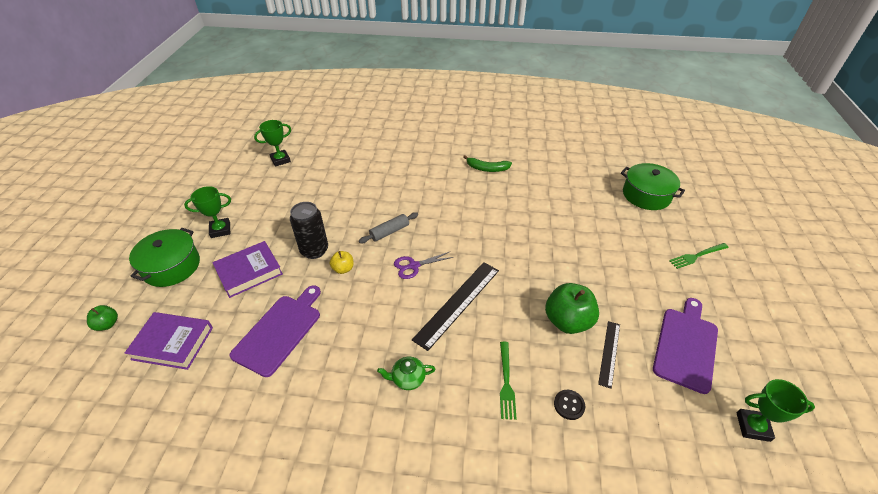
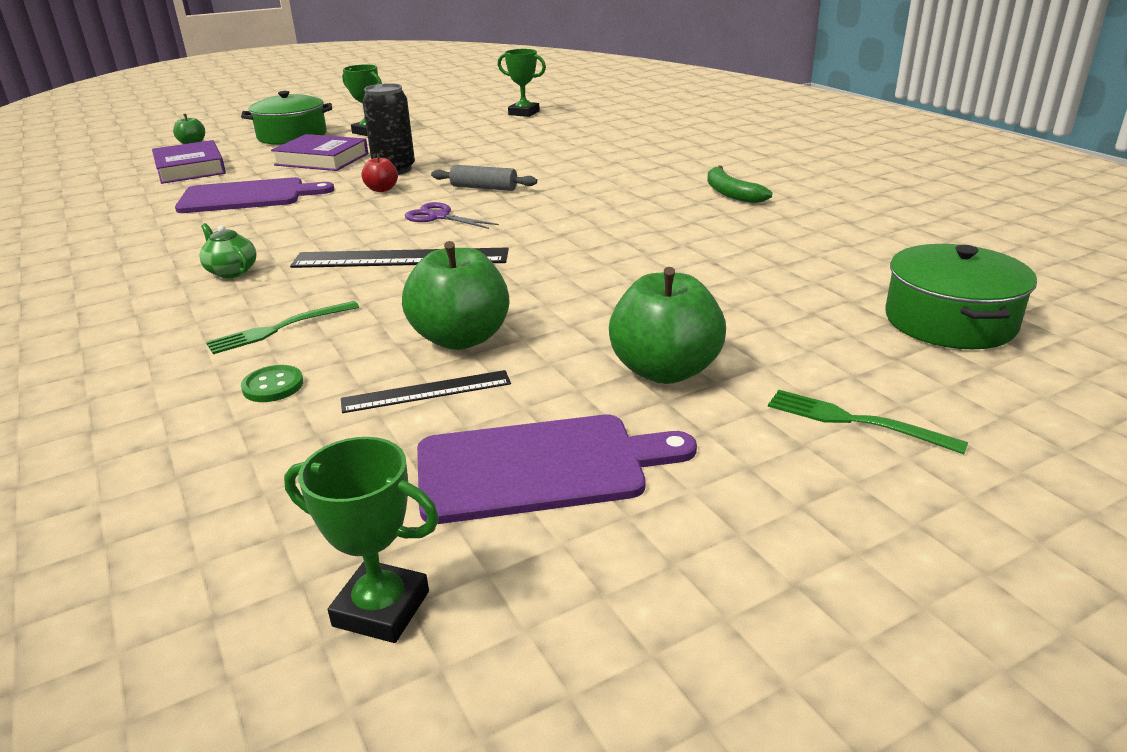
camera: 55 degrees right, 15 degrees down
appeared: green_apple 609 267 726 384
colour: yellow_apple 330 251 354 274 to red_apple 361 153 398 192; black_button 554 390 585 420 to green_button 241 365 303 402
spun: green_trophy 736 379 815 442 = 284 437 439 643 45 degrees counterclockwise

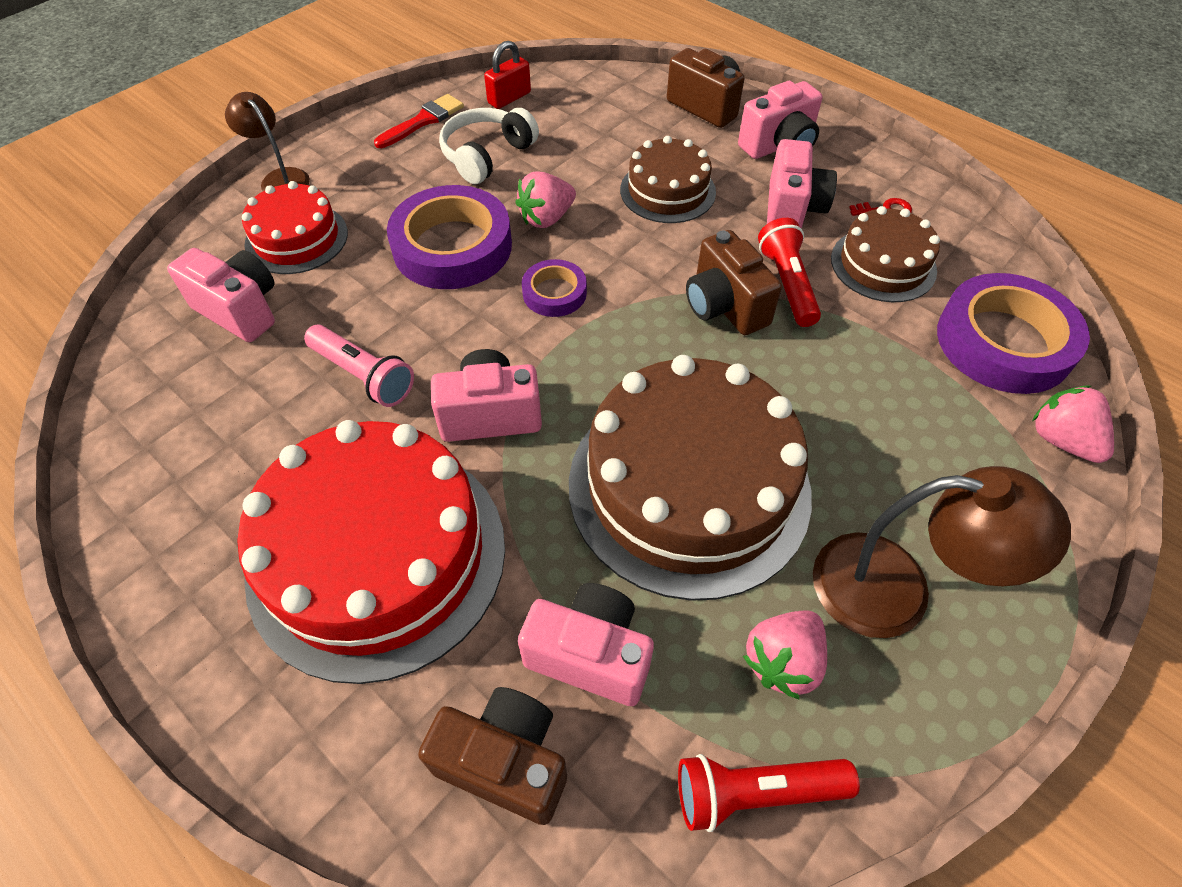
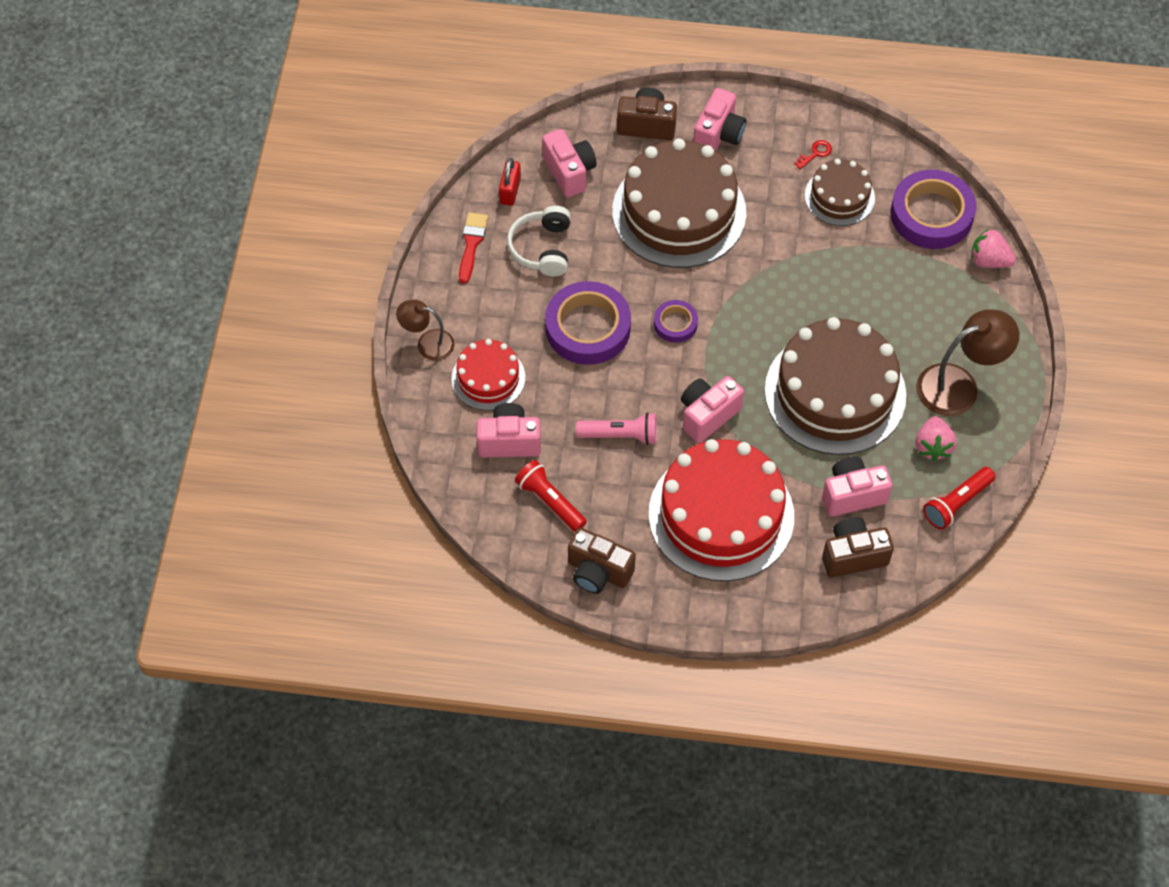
camera: 35 degrees left, 5 degrees up
missing: pink_strawberry 515 171 576 228
relocated: pink_camera 767 139 837 229 to 542 129 597 197; red_flashlight 758 218 821 327 to 515 460 587 532; brown_camera 686 230 782 335 to 568 528 636 594
size: brown_cake 620 136 716 223 = 612 138 746 268 x1.90

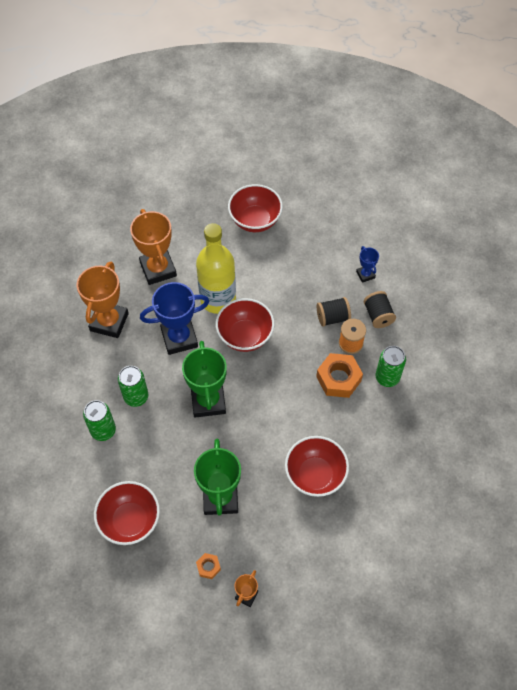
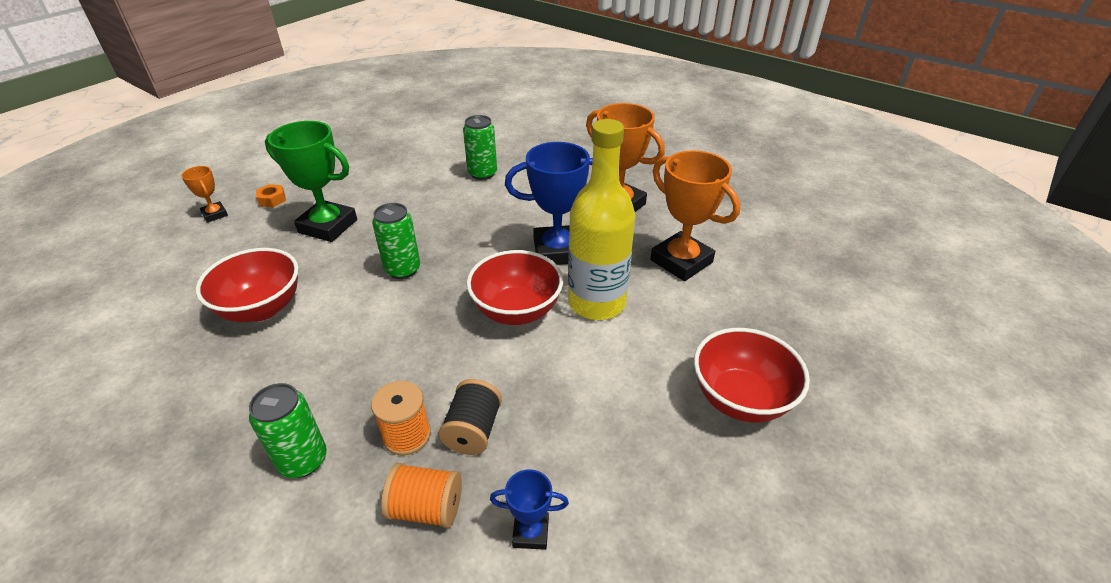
camera: 115 degrees right, 20 degrees down
missing: green_trophy 182 341 227 418; orange_nut 316 353 363 398; red_bowl 94 481 160 545
relocated: green_can 118 366 148 407 to 372 203 420 279
colour: black_spool 364 291 396 328 to orange_spool 381 463 462 528
spun: orange_trophy 130 209 177 285 = 650 150 740 281 45 degrees clockwise; blue_trophy 140 282 210 355 = 505 142 593 265 75 degrees clockwise

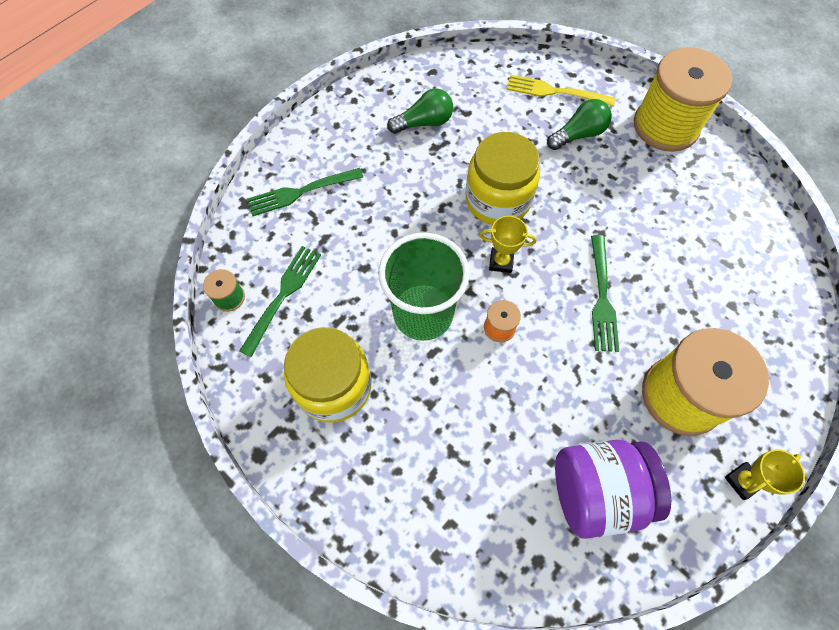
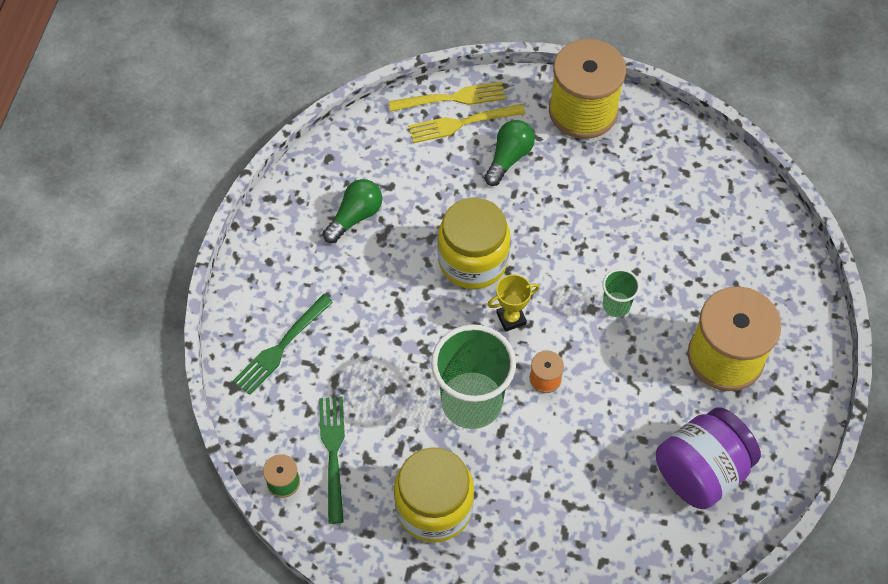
camera: 30 degrees left, 5 degrees down
missing: yellow_trophy 725 450 805 500
appeared: yellow_fork 389 82 506 111
exchanged: green_fork 591 235 619 352 to green_cup 602 269 640 317

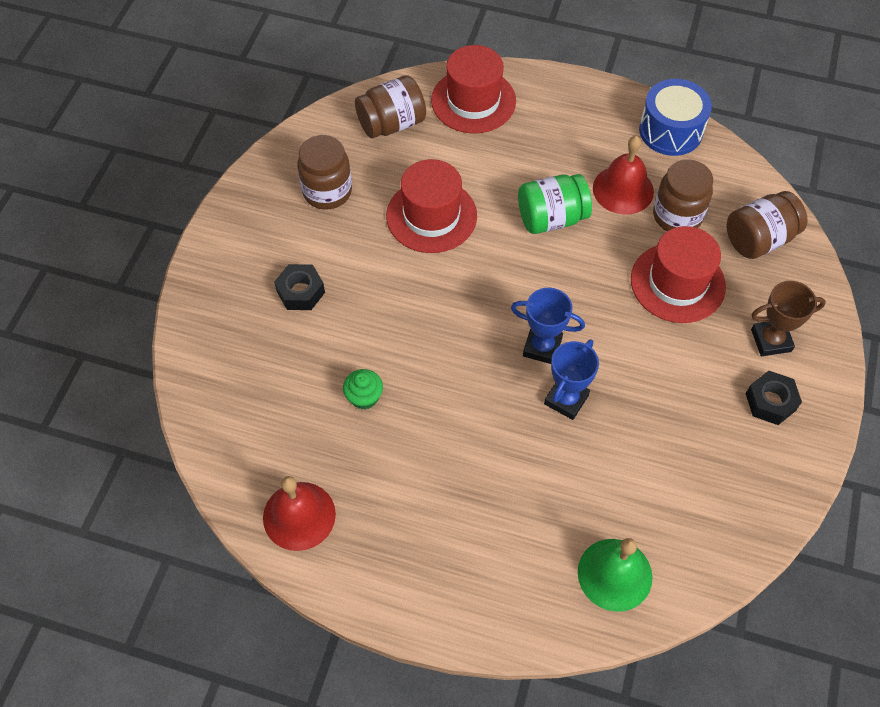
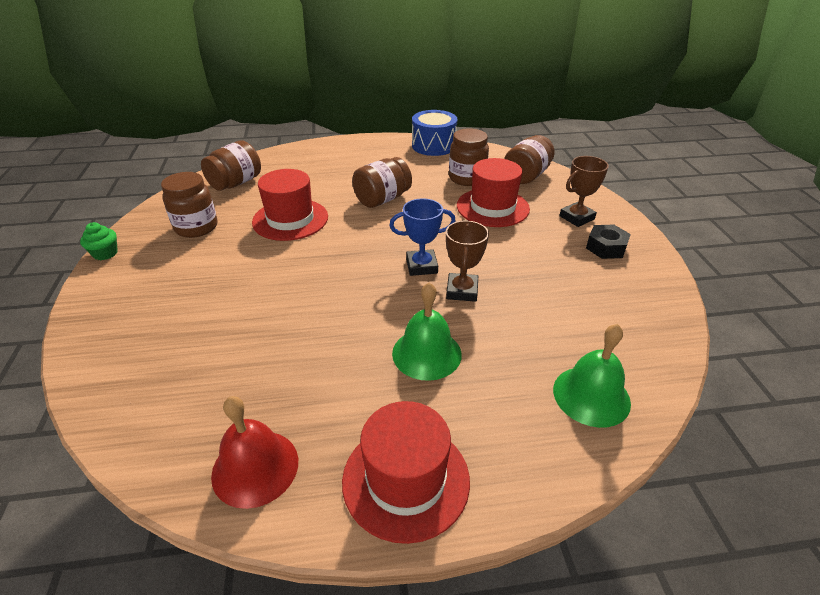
camera: 25 degrees left, 20 degrees down
missing: red_bell 593 136 654 215; black_nut 274 264 325 310
appeared: green_bell 392 283 462 381
relocated: red_hat 431 45 516 134 to 342 401 470 544; green_cupcake 343 369 383 410 to 80 222 118 260
colour: green_jar 518 174 592 234 to brown_jar 352 157 412 208; blue_trophy 544 339 599 420 to brown_trophy 446 221 489 302

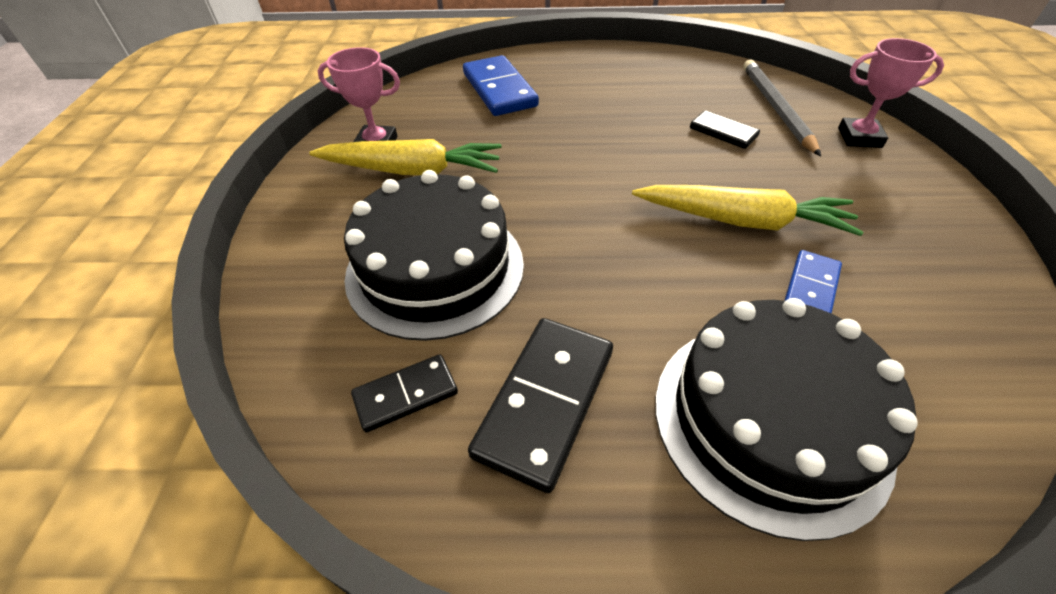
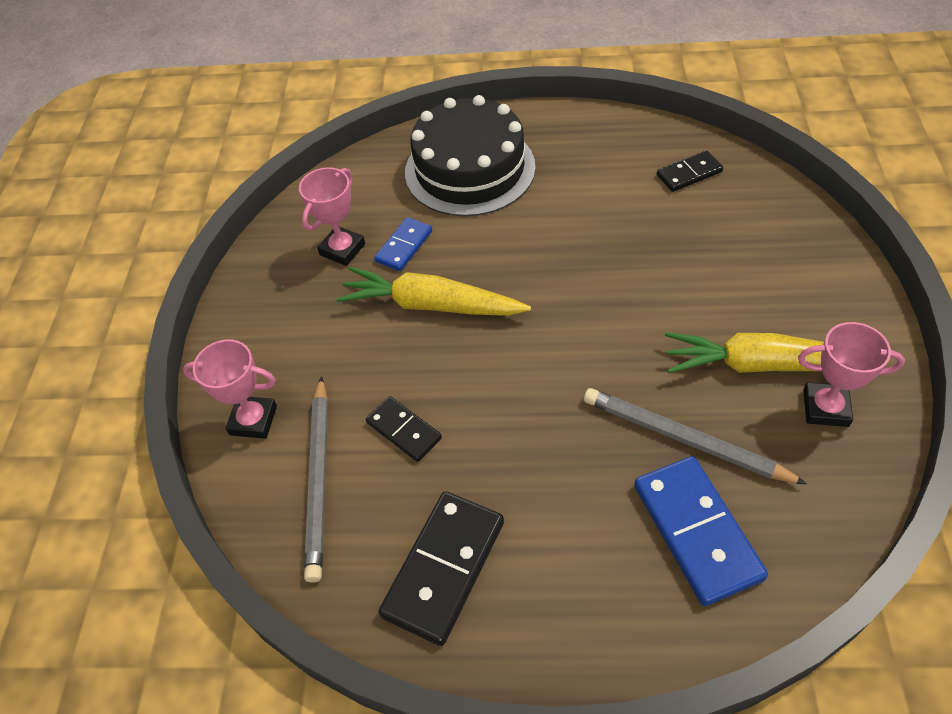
camera: 175 degrees left, 5 degrees up
missing: black_cake 344 170 524 341
appeared: pink_trophy 299 167 365 266; grey_pencil 584 388 807 485
relocated: black_domino 468 318 613 493 to 378 491 504 646

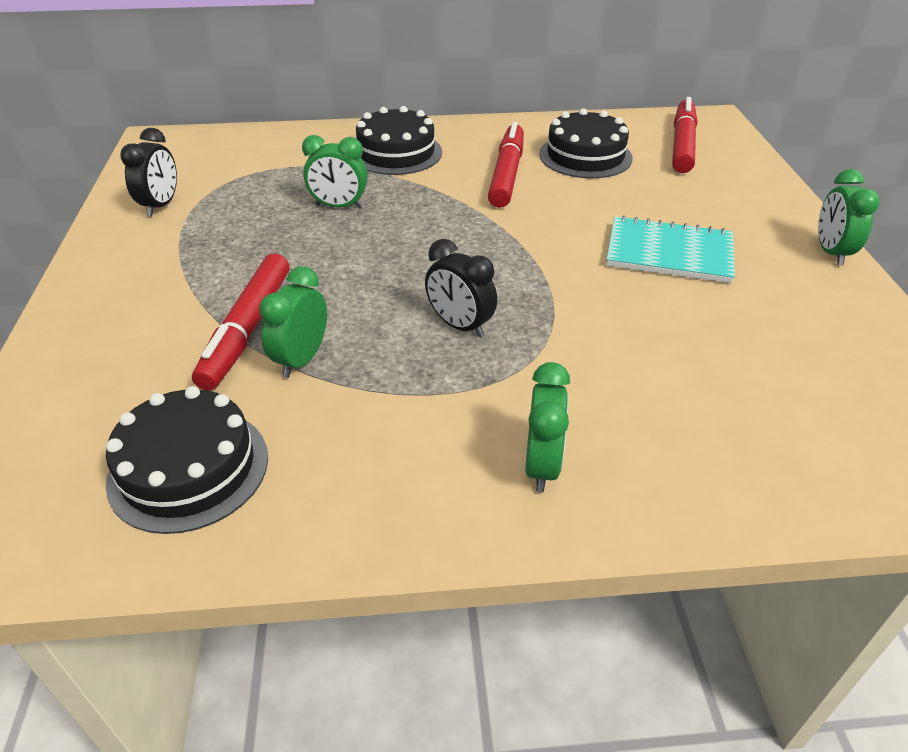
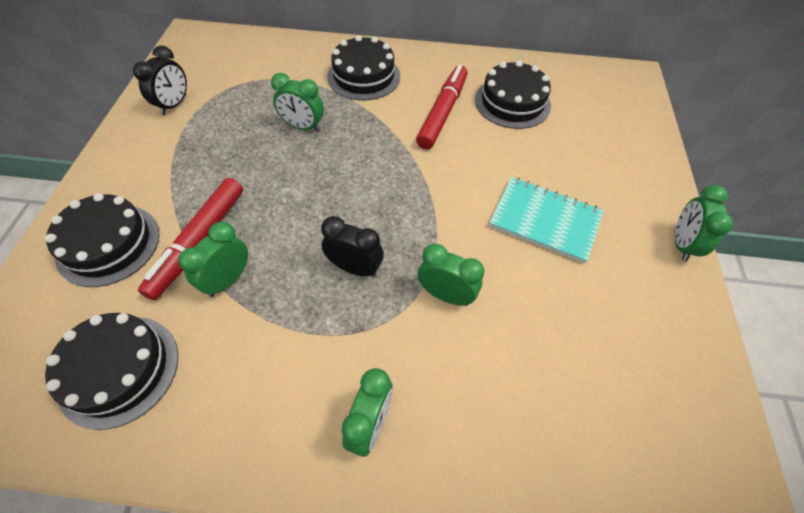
camera: 10 degrees right, 15 degrees up
missing: red_marker 672 97 697 173
appeared: black_cake 45 193 160 287; green_clock 418 243 484 306
spun: black_clock 425 239 497 338 = 321 216 384 277 150 degrees clockwise

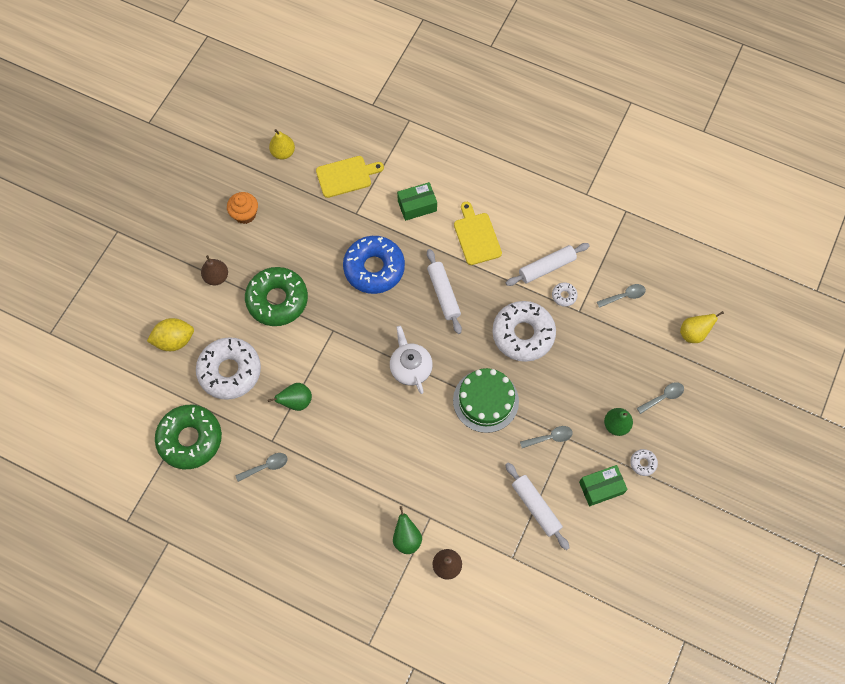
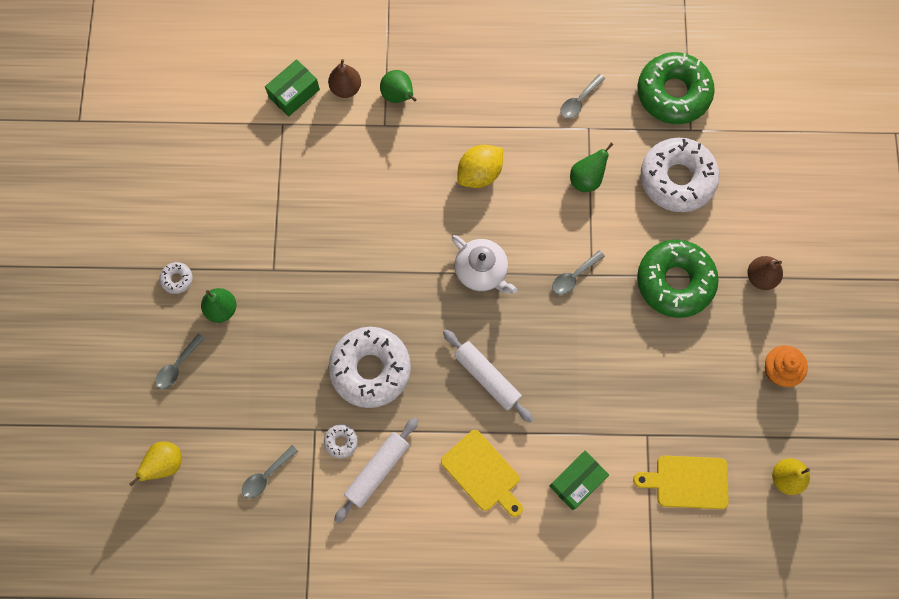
camera: 155 degrees right, 5 degrees up
missing: blue_donut 343 236 405 294; green_cake 453 368 519 433; white_rolling_pin 505 462 570 550
relocated: yellow_lemon 147 318 194 351 to 457 145 503 188; grey_spoon 520 426 573 448 to 552 250 605 295; green_box 579 465 628 506 to 265 59 320 117
spun: yellow_cutting_board 316 156 384 198 = 633 456 729 509 45 degrees clockwise

